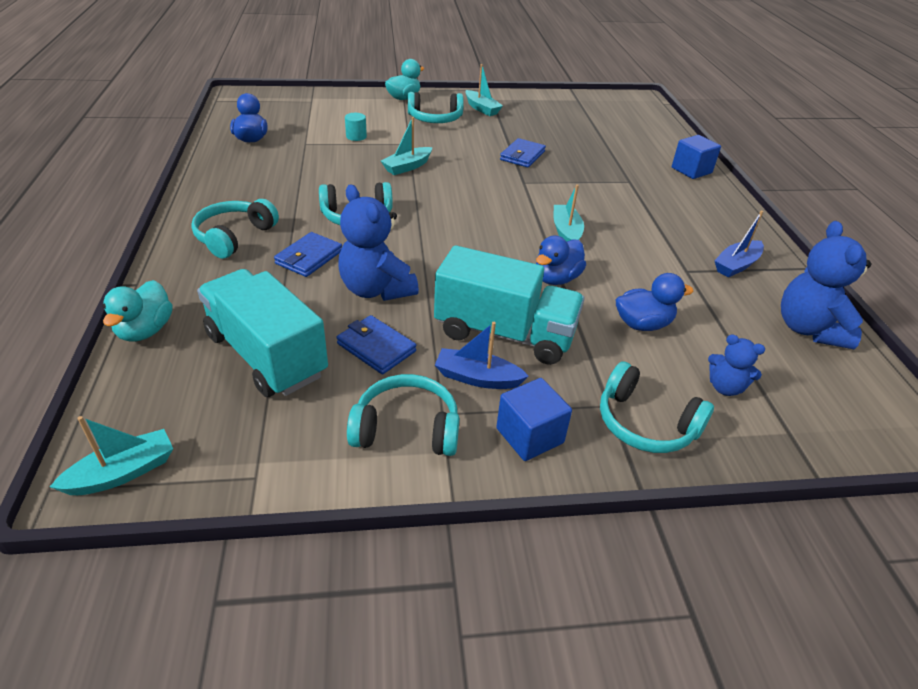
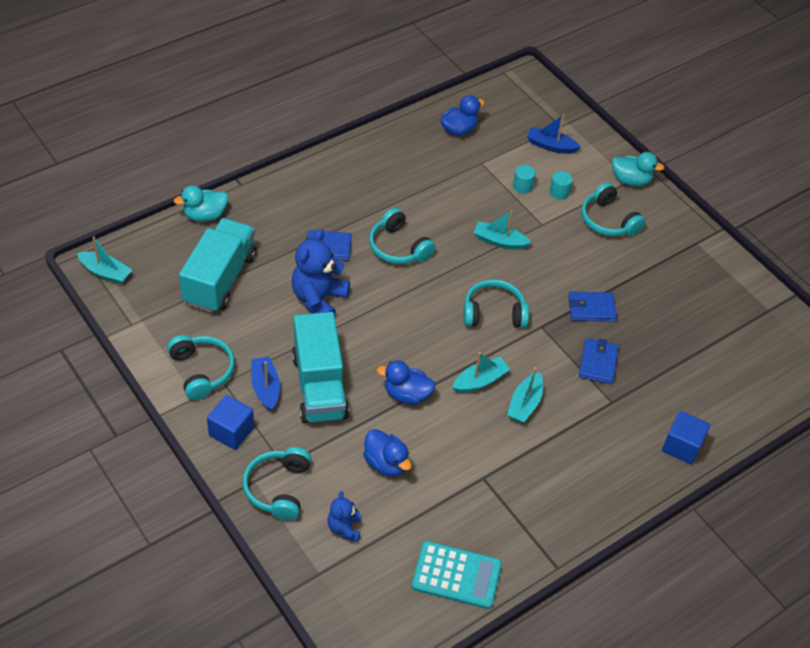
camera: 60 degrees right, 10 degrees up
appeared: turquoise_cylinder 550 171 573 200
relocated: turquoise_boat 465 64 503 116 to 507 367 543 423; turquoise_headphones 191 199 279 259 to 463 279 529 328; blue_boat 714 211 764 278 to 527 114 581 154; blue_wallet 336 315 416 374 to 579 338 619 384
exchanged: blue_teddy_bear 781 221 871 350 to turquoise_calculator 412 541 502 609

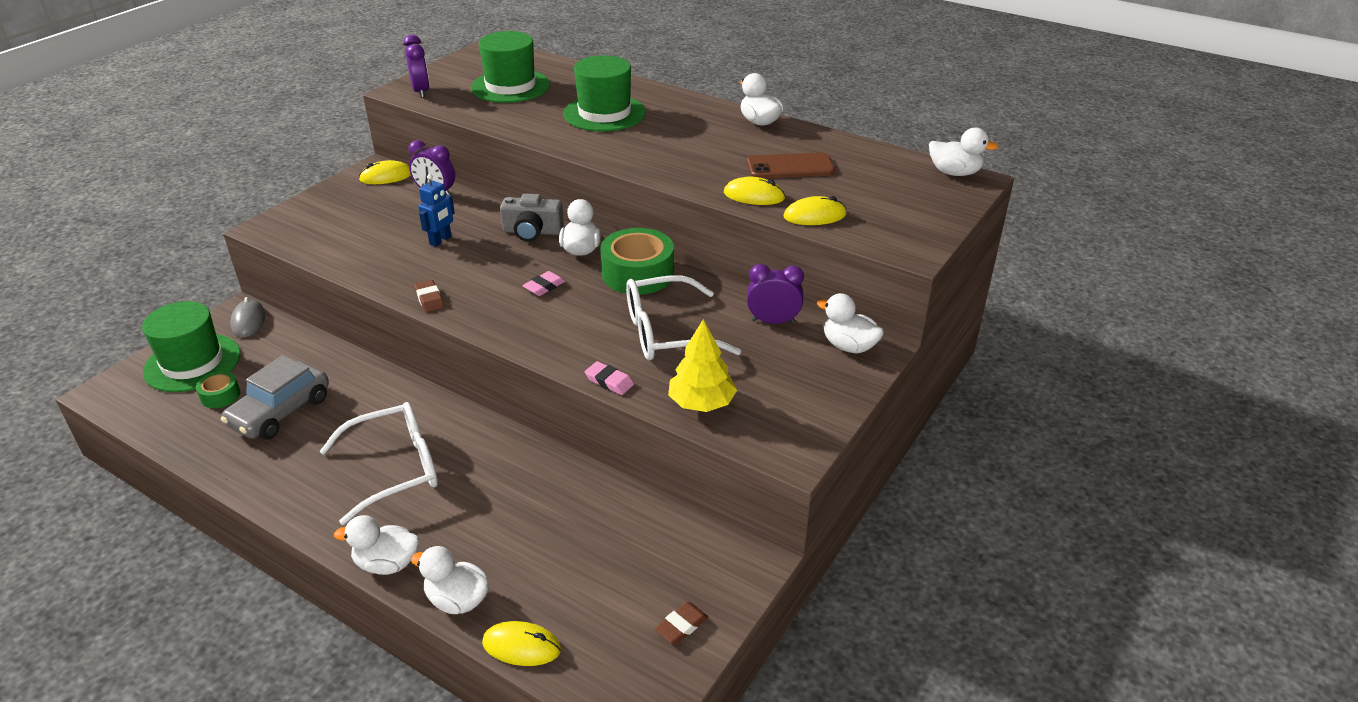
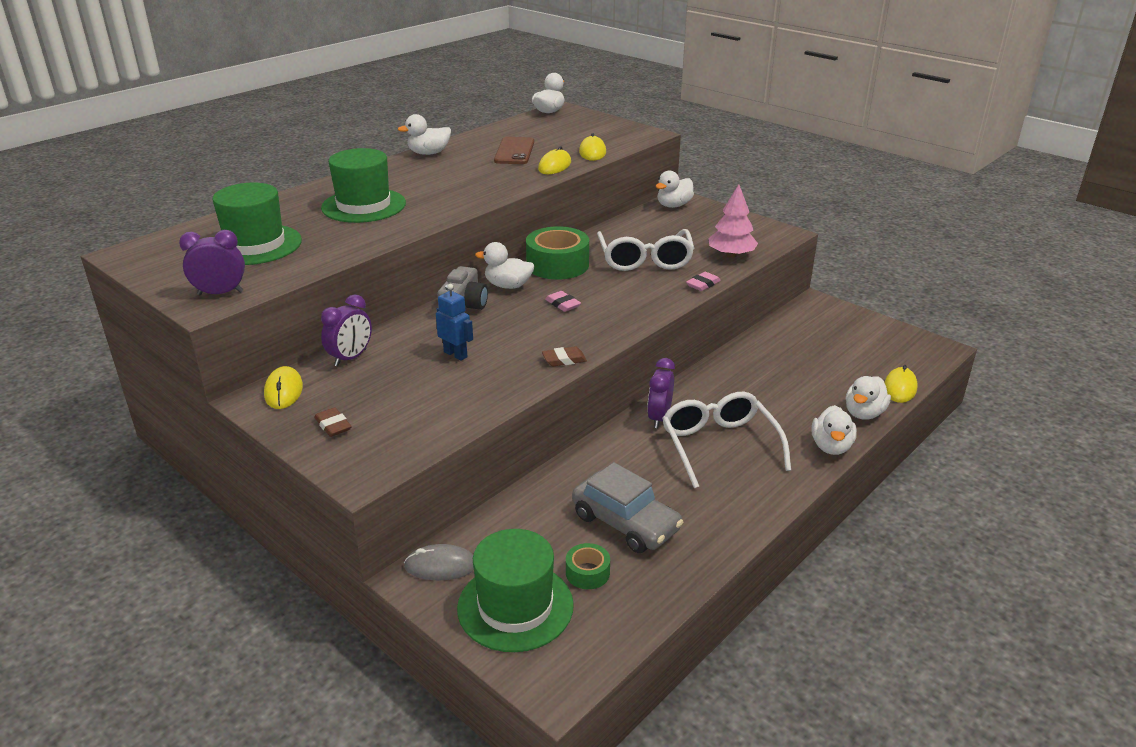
camera: 80 degrees left, 5 degrees down
relocated: purple_clock 747 264 804 324 to 647 358 675 428; brown_eraser 655 602 708 644 to 314 407 352 437
colour: yellow_tree 668 319 737 412 to pink_tree 708 184 758 258

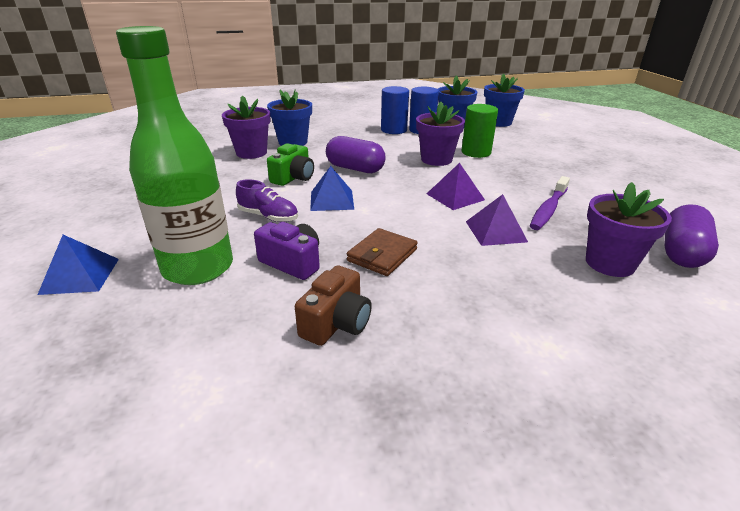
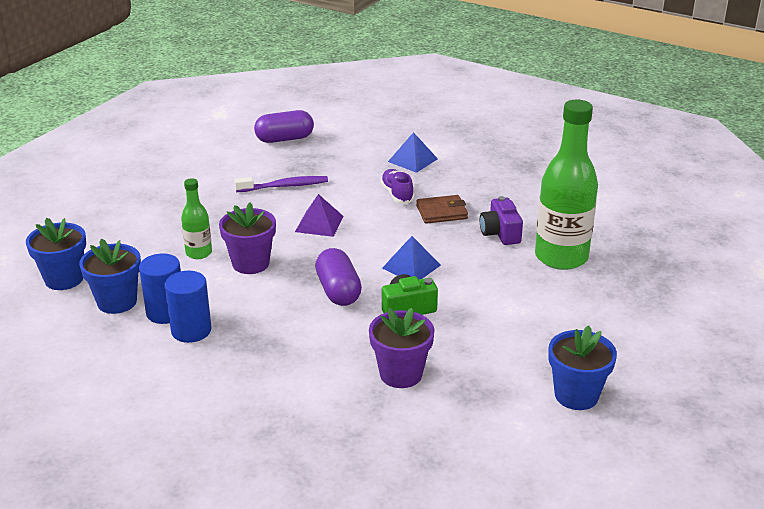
camera: 135 degrees left, 0 degrees up
missing: purple_flower_pot 586 182 672 277; purple_pyramid 466 194 528 246; brown_camera 295 266 372 346
relocated: blue_flower_pot 267 90 312 146 to 548 325 617 410; purple_shoe 236 179 298 222 to 380 169 414 204; blue_pyramid 38 235 119 295 to 388 132 438 173
exchanged: green_cylinder 461 104 498 158 to green_bottle 181 178 212 259

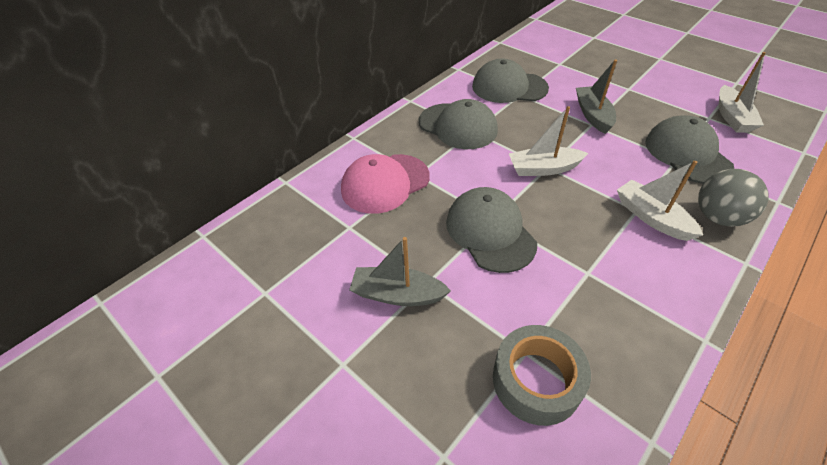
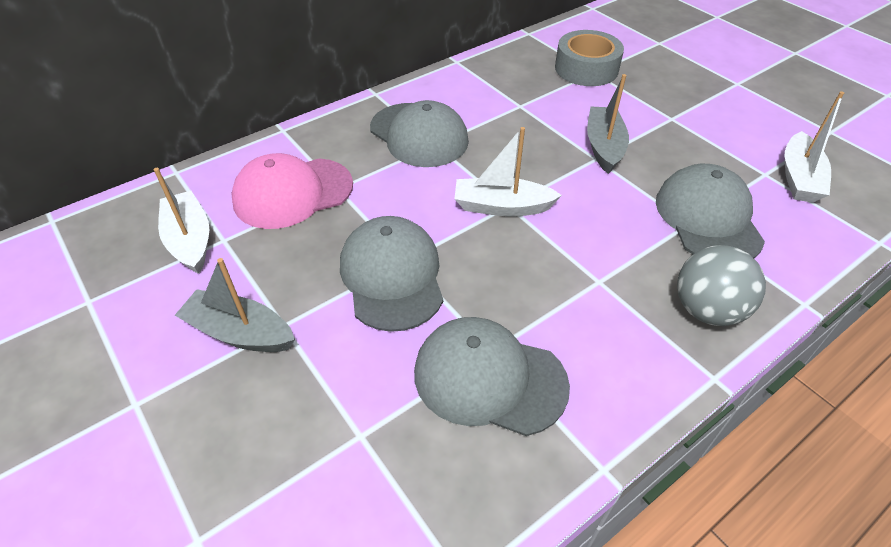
camera: 10 degrees right, 0 degrees up
relocated: grey_cap 472 59 549 103 to 414 317 570 436; white_boat 617 161 703 241 to 154 168 209 274; grey_tape 493 325 591 426 to 555 30 624 86

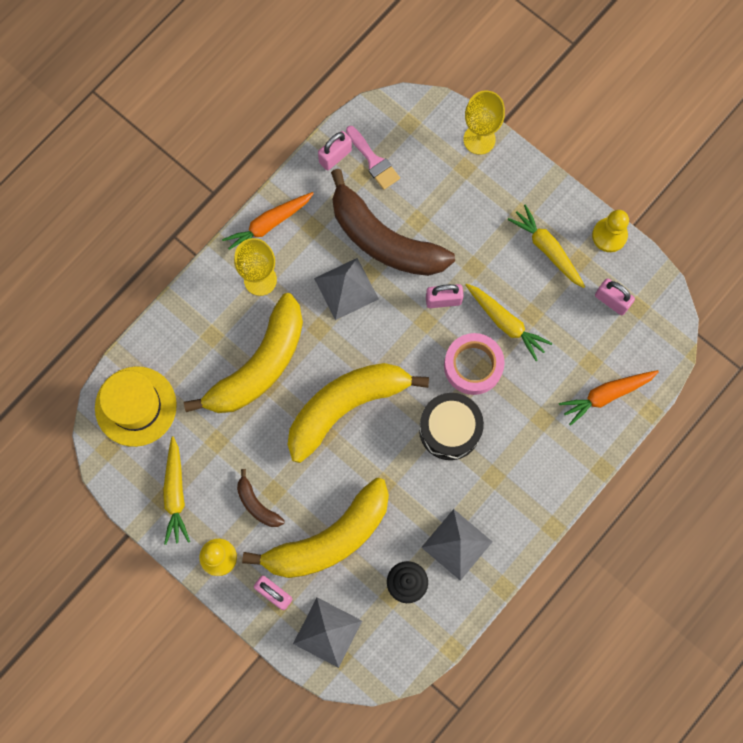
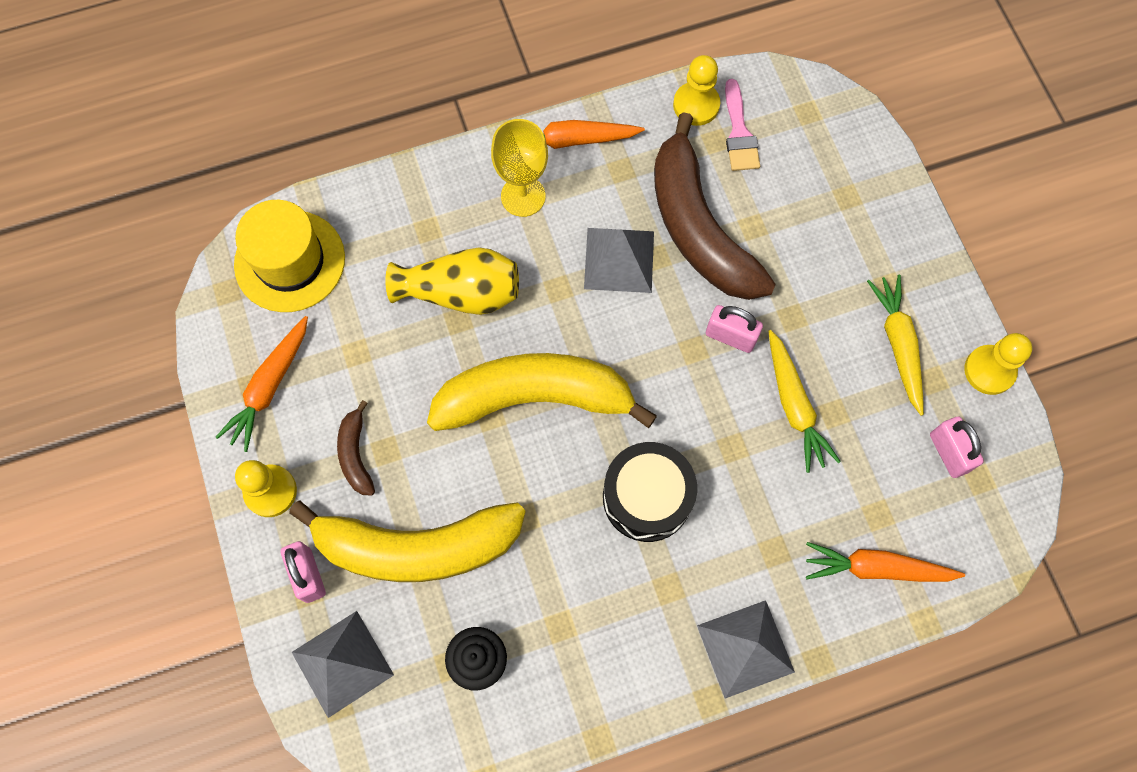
camera: 30 degrees right, 5 degrees down
missing: yellow_goblet 464 91 505 155; pink_tape 444 333 505 395
relocated: grey_pyramid 421 509 492 581 to 697 600 795 699
exchanged: pink_padlock 318 131 352 170 to yellow_pawn 673 55 720 126; yellow_banana 184 293 303 413 to yellow_vase 385 248 519 315
colour: yellow_carrot 163 436 190 545 to orange_carrot 216 316 308 452

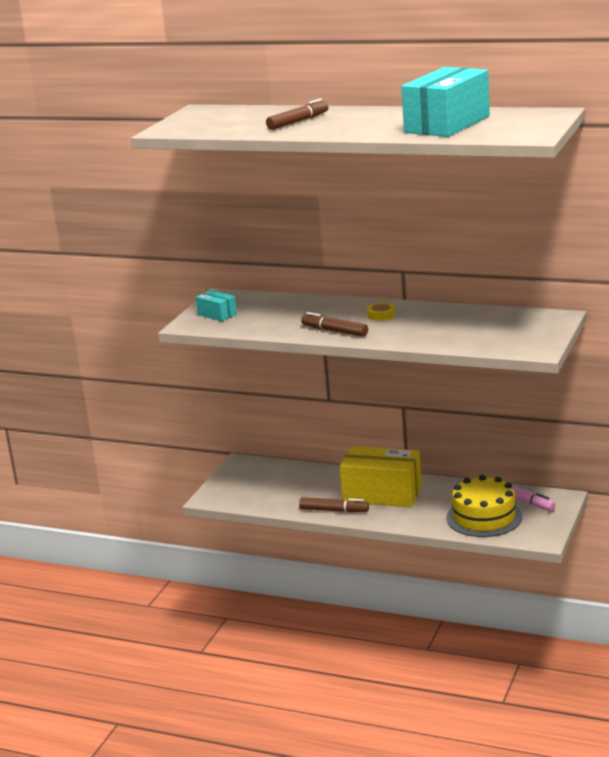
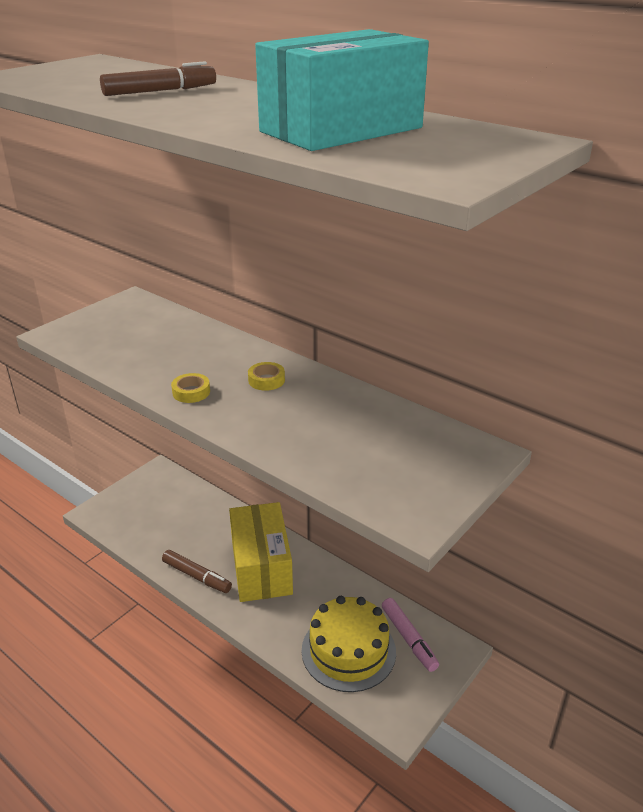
camera: 15 degrees right, 10 degrees up
missing: turquoise_box 196 290 237 321
exchanged: brown_marker 301 312 368 337 to yellow_tape 171 373 210 403
spun: yellow_box 339 446 422 507 = 229 502 293 602 45 degrees clockwise

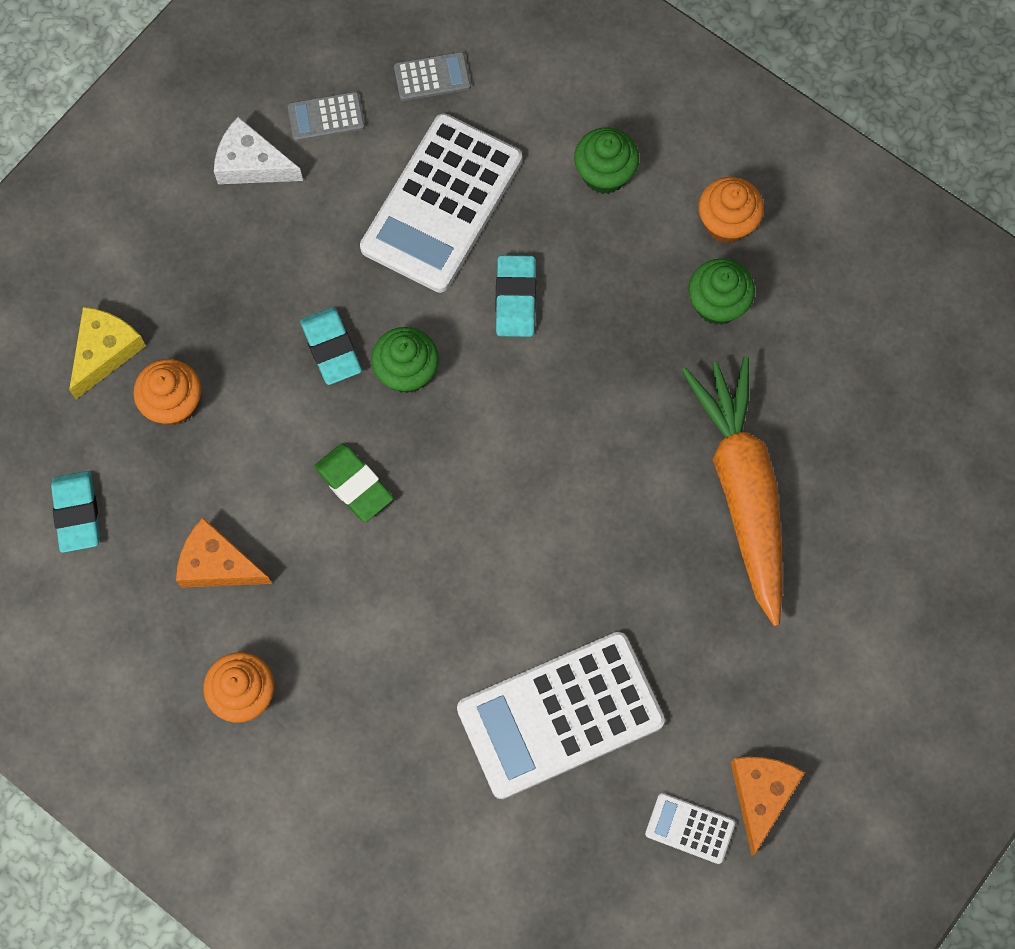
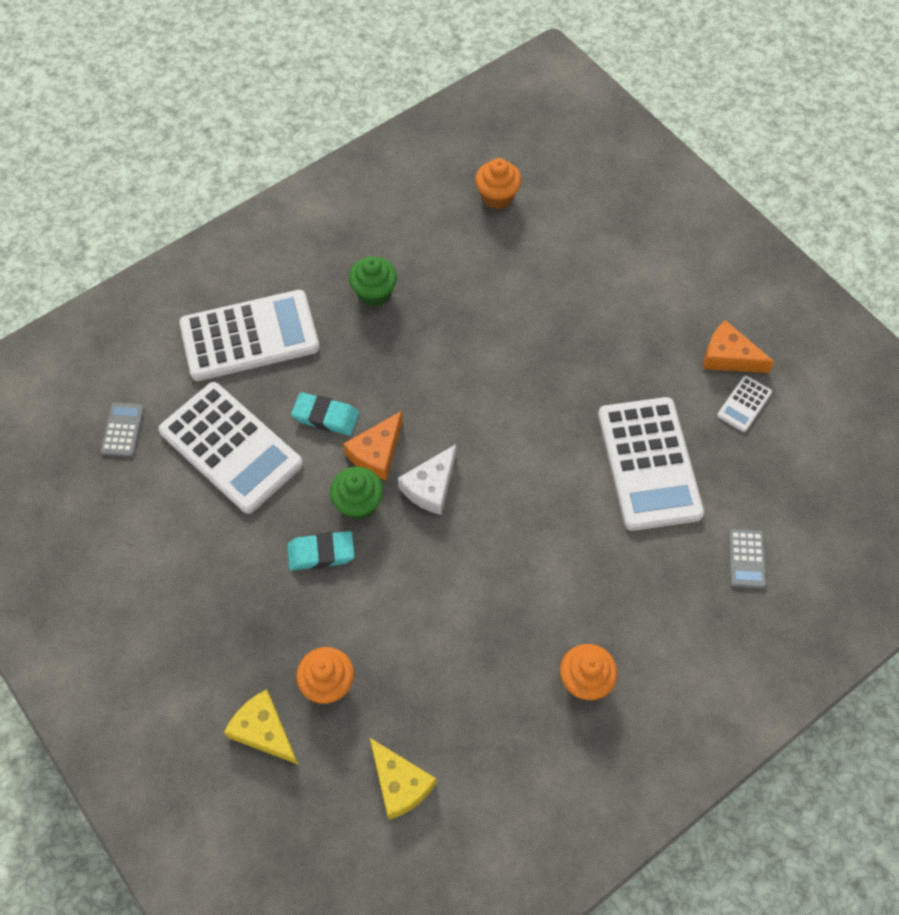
camera: 75 degrees left, 10 degrees down
missing: orange_carrot 682 356 782 626; green_eraser 314 443 393 522
relocated: grey_calculator 287 92 365 141 to 728 529 766 589; white_cheese 214 117 303 184 to 398 444 456 515; orange_cupcake 698 177 764 243 to 475 158 521 209; orange_cheese 176 517 272 588 to 343 411 403 480
exchanged: green_cupcake 574 127 639 194 to white_calculator 179 290 320 381; turquoise_eraser 51 471 100 553 to yellow_cheese 370 738 437 820

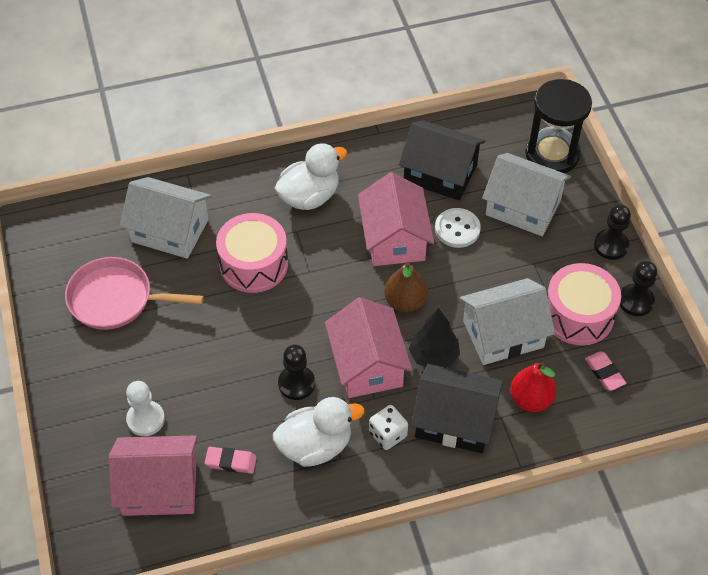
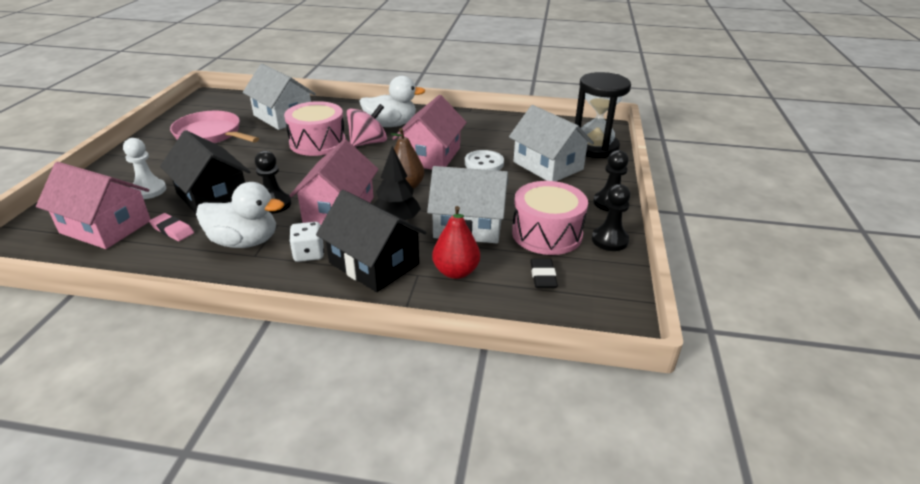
camera: 25 degrees right, 20 degrees down
appeared: pink_spinning_top 346 104 387 147
relocated: black_house 399 120 485 200 to 160 130 250 214
colour: pink_eraser 585 351 627 391 to black_eraser 530 258 558 288

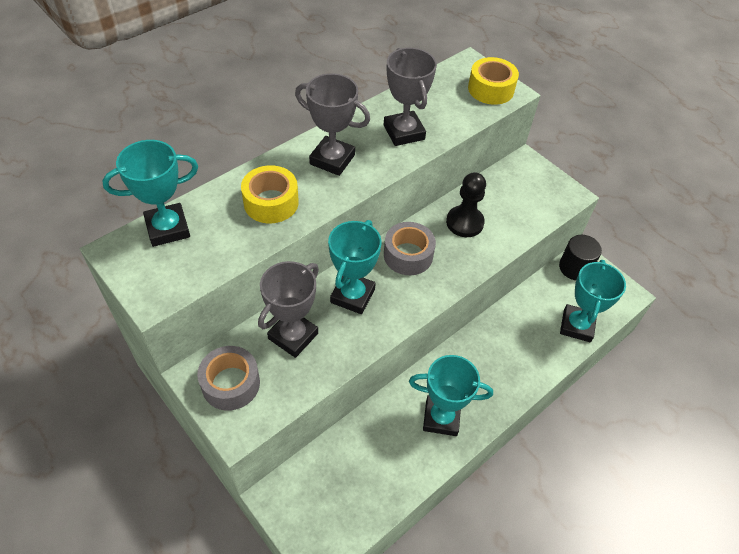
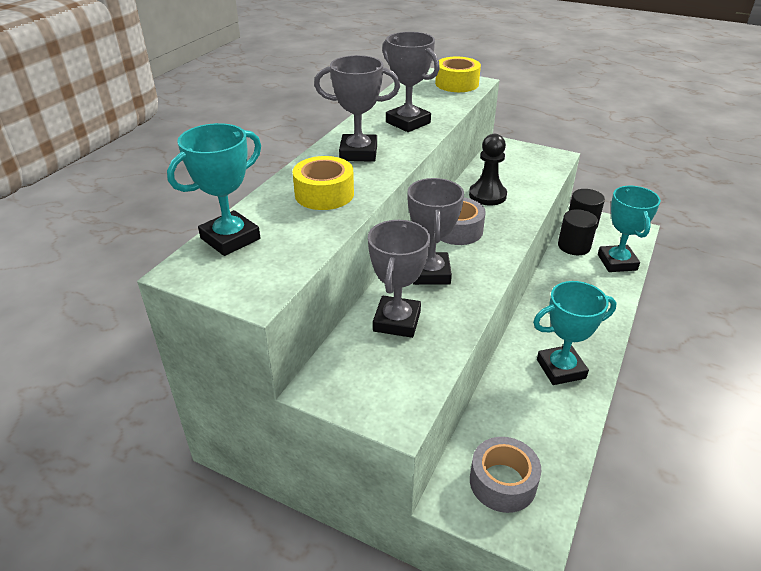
camera: 20 degrees left, 15 degrees down
appeared: black_cylinder 558 209 598 255
relocated: grey_tape 197 346 260 411 to 470 437 541 513
colour: turquoise_trophy 328 220 382 314 to grey_trophy 408 178 464 285

